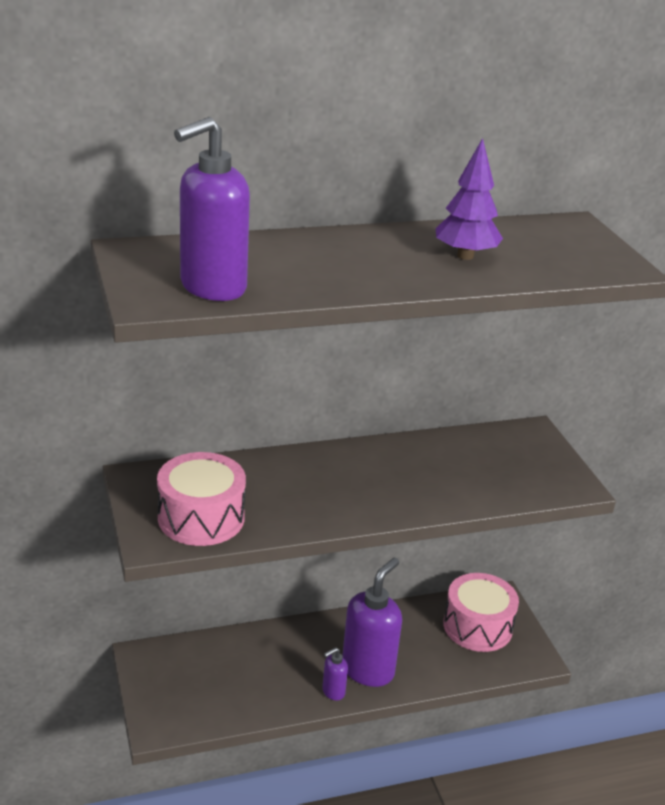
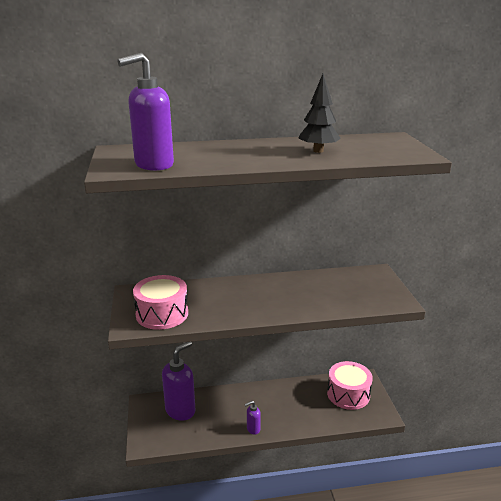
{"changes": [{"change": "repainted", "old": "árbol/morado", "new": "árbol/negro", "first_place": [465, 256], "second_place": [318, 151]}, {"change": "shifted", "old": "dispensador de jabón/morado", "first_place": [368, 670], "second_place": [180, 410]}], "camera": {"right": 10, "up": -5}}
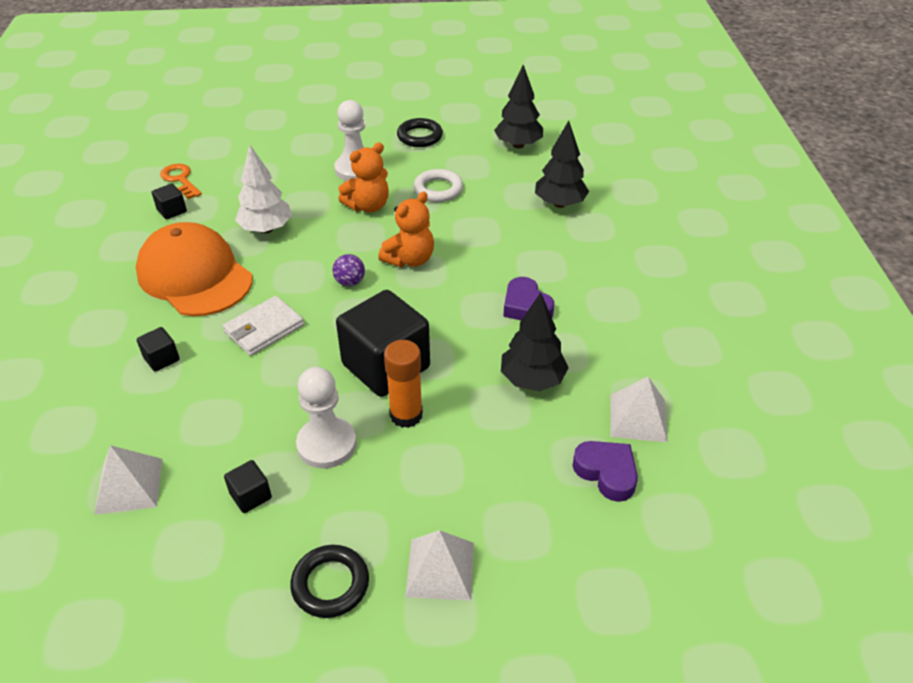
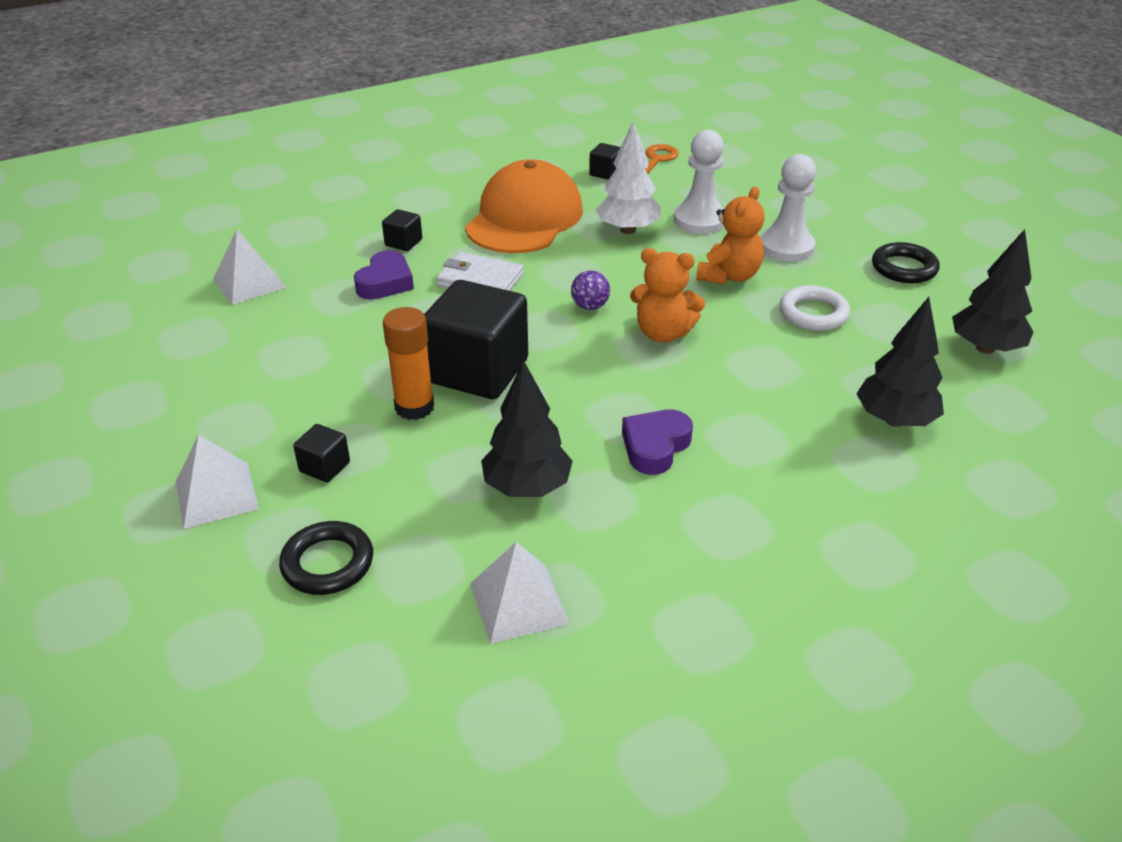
{"changes": [{"change": "rotated", "old": "osito/naranja", "first_place": [368, 206], "second_place": [729, 276], "degrees": -90}, {"change": "shifted", "old": "peón/blanco", "first_place": [326, 444], "second_place": [699, 220]}, {"change": "shifted", "old": "corazón/morado", "first_place": [606, 473], "second_place": [385, 282]}, {"change": "shifted", "old": "cubo/negro", "first_place": [251, 496], "second_place": [325, 467]}, {"change": "shifted", "old": "anillo/negro", "first_place": [330, 584], "second_place": [328, 563]}], "camera": {"right": 65, "up": -5}}
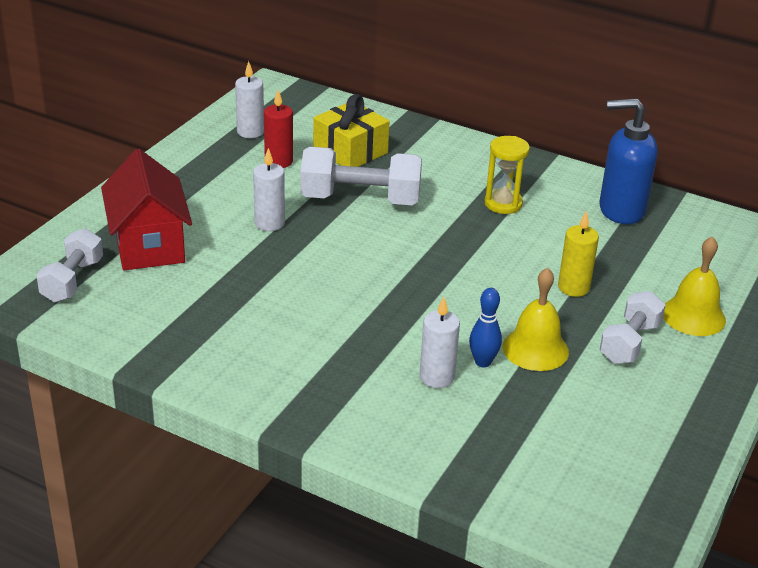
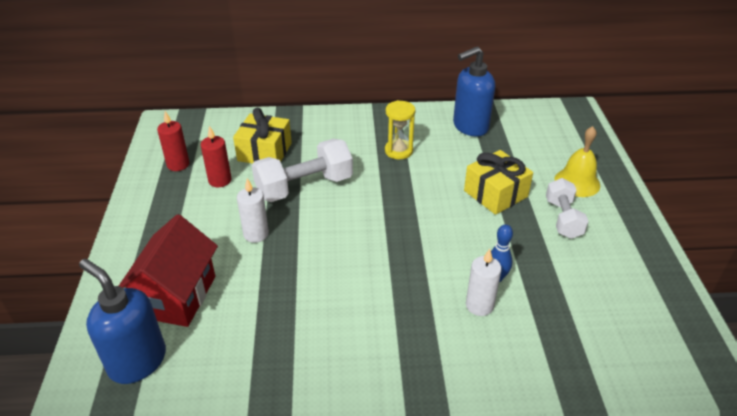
{"changes": [{"change": "repainted", "old": "vela/blanco", "new": "vela/rojo", "first_place": [250, 132], "second_place": [178, 164]}, {"change": "rotated", "old": "casa/rojo", "first_place": [149, 245], "second_place": [177, 296], "degrees": 60}, {"change": "swapped", "old": "vela/amarillo", "new": "regalo/amarillo", "first_place": [573, 287], "second_place": [495, 194]}, {"change": "swapped", "old": "mancuerna/blanco", "new": "dispensador de jabón/azul", "first_place": [72, 280], "second_place": [137, 361]}, {"change": "gone", "old": "campana/amarillo", "first_place": [535, 349]}], "camera": {"right": -30, "up": 5}}
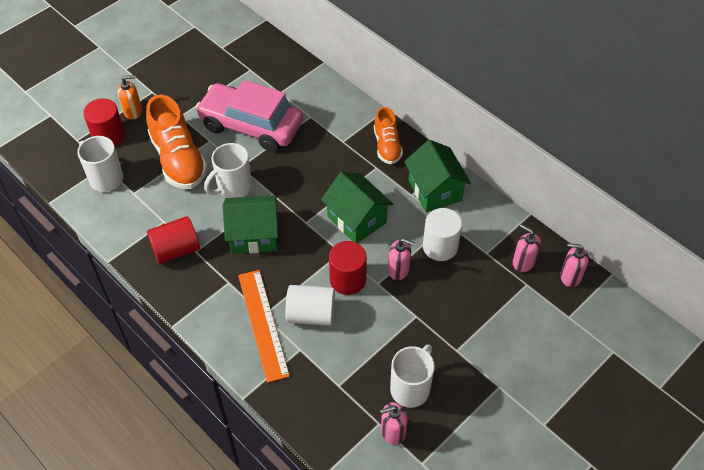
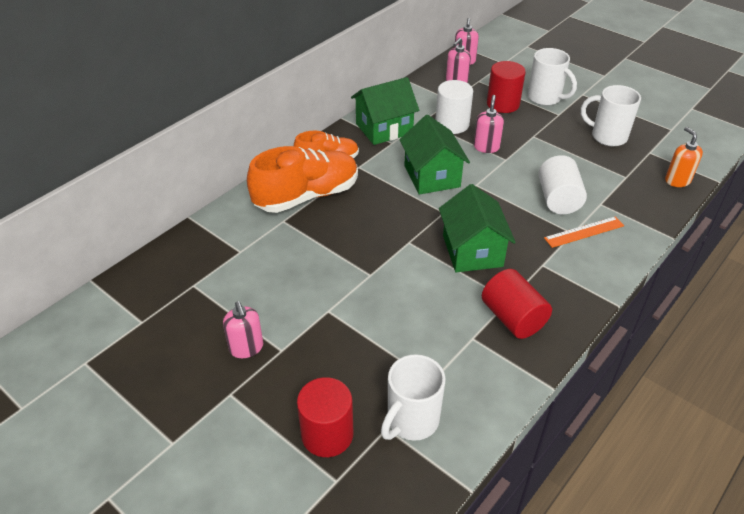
{"changes": [{"change": "shifted", "old": "dispensador de jabón/naranja", "first_place": [133, 111], "second_place": [677, 180]}, {"change": "gone", "old": "coche/rosa", "first_place": [251, 126]}, {"change": "shifted", "old": "zapato/naranja", "first_place": [178, 160], "second_place": [307, 196]}, {"change": "shifted", "old": "taza/blanco", "first_place": [233, 188], "second_place": [545, 98]}, {"change": "rotated", "old": "casa/verde", "first_place": [357, 219], "second_place": [432, 176], "degrees": -60}, {"change": "shifted", "old": "cilindro/rojo", "first_place": [347, 280], "second_place": [503, 104]}, {"change": "scaled", "old": "regla/naranja", "first_place": [263, 324], "second_place": [584, 232], "factor": 0.62}, {"change": "shifted", "old": "dispensador de jabón/rosa", "first_place": [392, 431], "second_place": [246, 348]}], "camera": {"right": -95, "up": -10}}
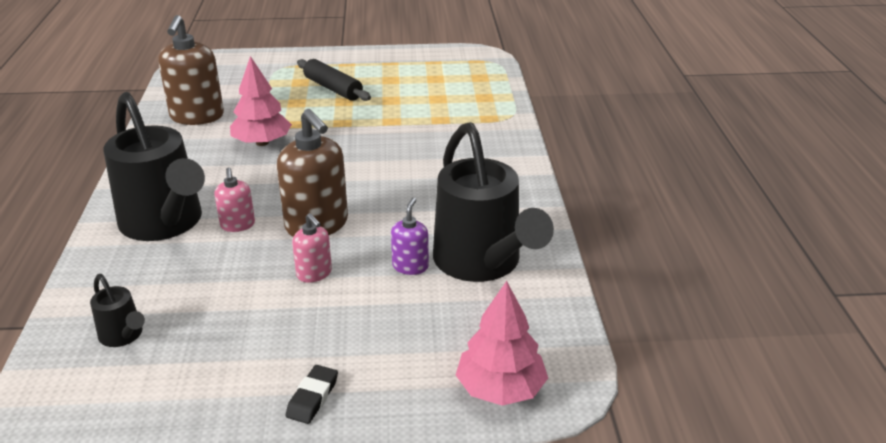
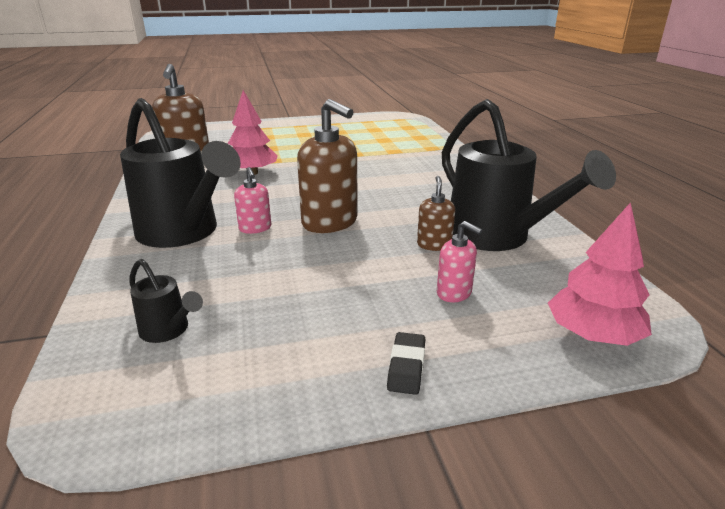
{"changes": [{"change": "gone", "old": "rodillo/negro", "first_place": [333, 88]}, {"change": "repainted", "old": "dispensador de jabón/morado", "new": "dispensador de jabón/marrón", "first_place": [410, 266], "second_place": [434, 245]}, {"change": "shifted", "old": "dispensador de jabón/rosa", "first_place": [314, 273], "second_place": [454, 293]}], "camera": {"right": -10, "up": -5}}
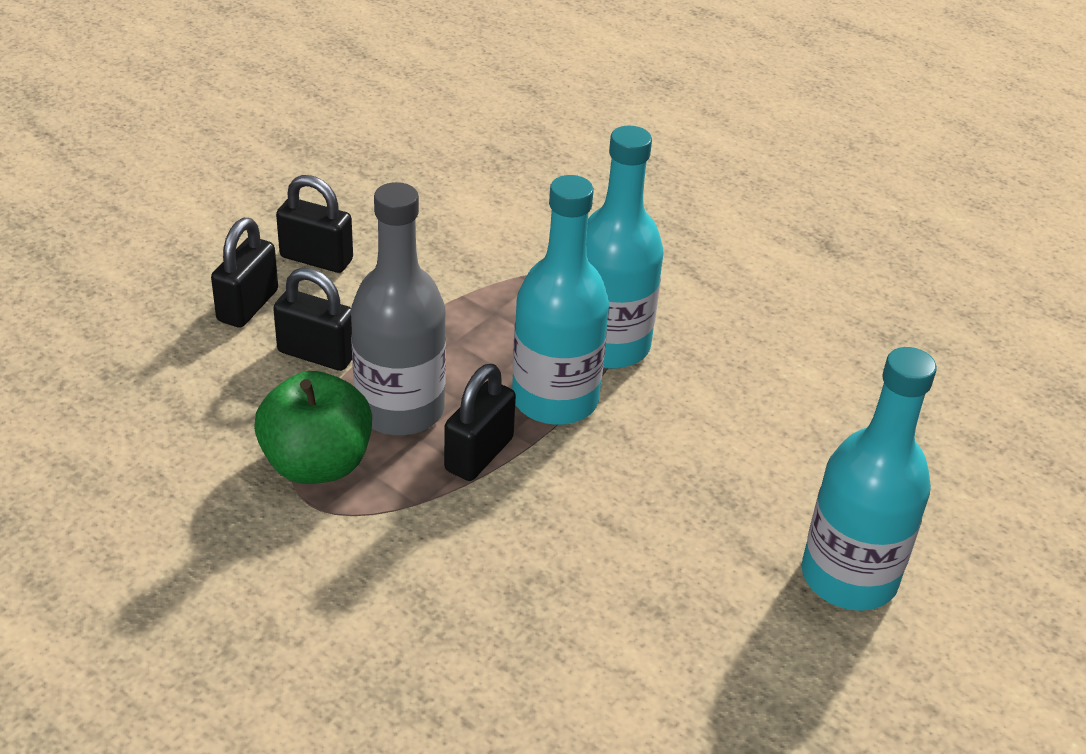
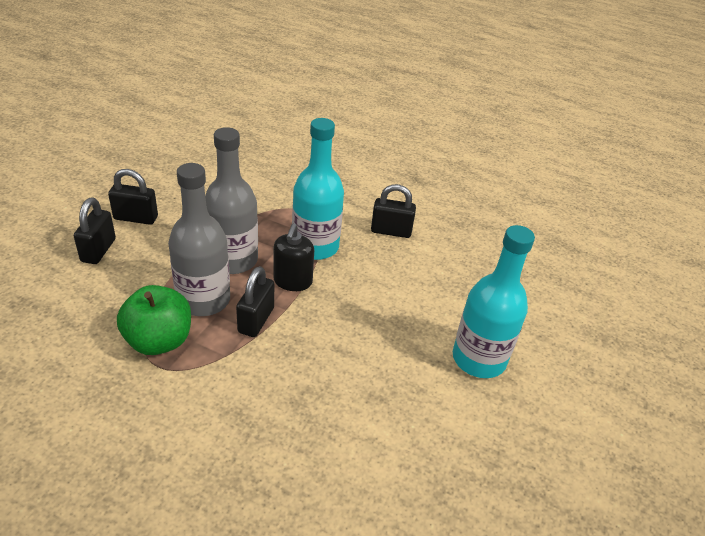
{"changes": [{"change": "swapped", "old": "botella/turquesa", "new": "dispensador de jabón/negro", "first_place": [555, 399], "second_place": [292, 281]}, {"change": "shifted", "old": "candado/negro", "first_place": [316, 354], "second_place": [391, 231]}, {"change": "new", "new": "botella/gris", "second_place": [233, 260]}], "camera": {"right": -15, "up": 0}}
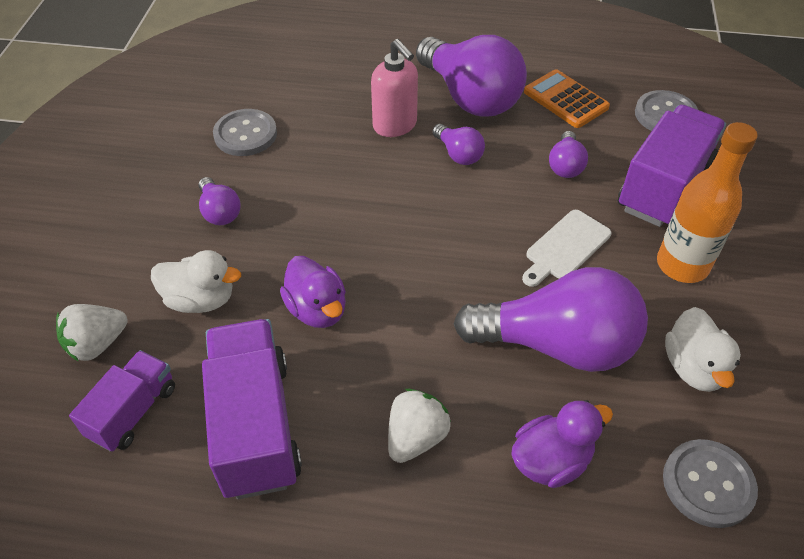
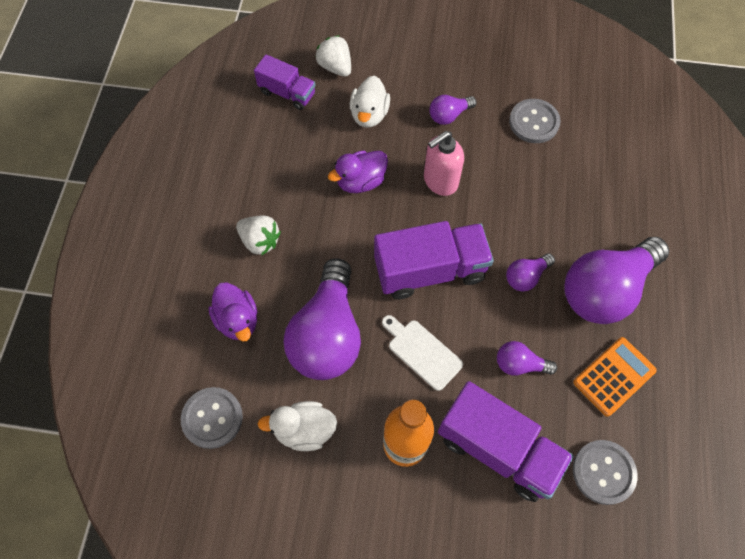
{"changes": [{"change": "shifted", "old": "dispensador de jabón/rosa", "first_place": [395, 125], "second_place": [440, 181]}, {"change": "shifted", "old": "camión/morado", "first_place": [255, 425], "second_place": [430, 270]}], "camera": {"right": 90, "up": 15}}
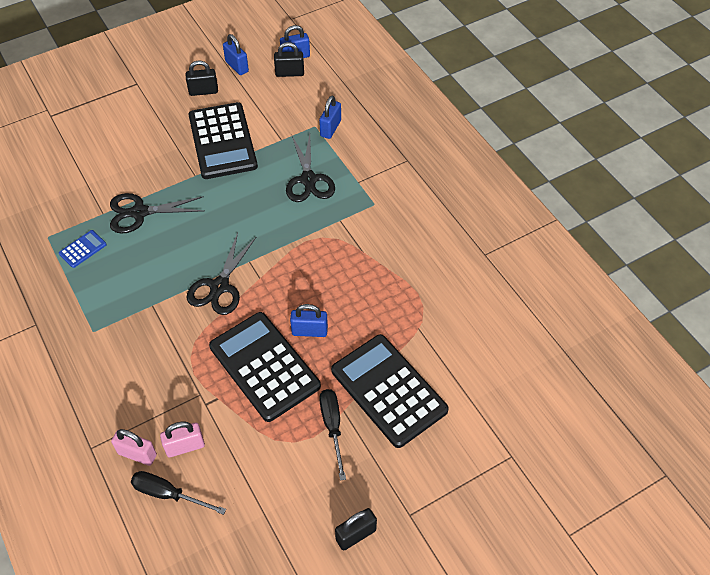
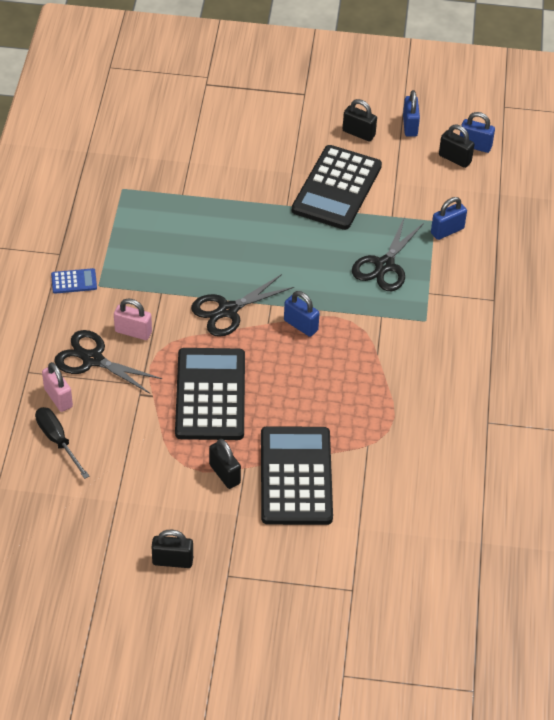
{"changes": [{"change": "shifted", "old": "tijeras/negro", "first_place": [139, 212], "second_place": [92, 359]}, {"change": "shifted", "old": "calculadora/azul", "first_place": [83, 249], "second_place": [74, 281]}, {"change": "shifted", "old": "candado/azul", "first_place": [309, 331], "second_place": [301, 325]}, {"change": "swapped", "old": "destornillador/negro", "new": "candado/negro", "first_place": [332, 427], "second_place": [224, 474]}, {"change": "shifted", "old": "candado/rosa", "first_place": [185, 446], "second_place": [133, 332]}], "camera": {"right": 35, "up": -5}}
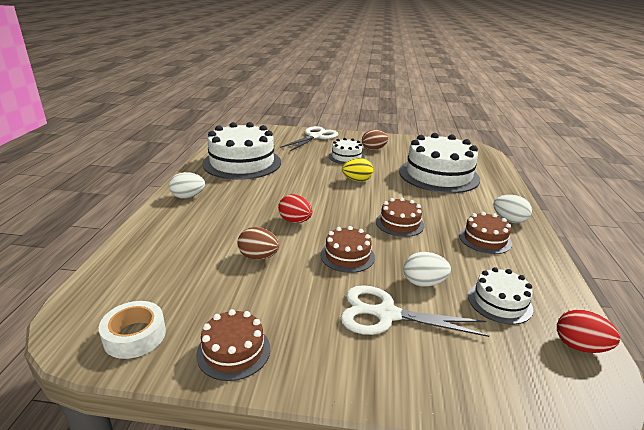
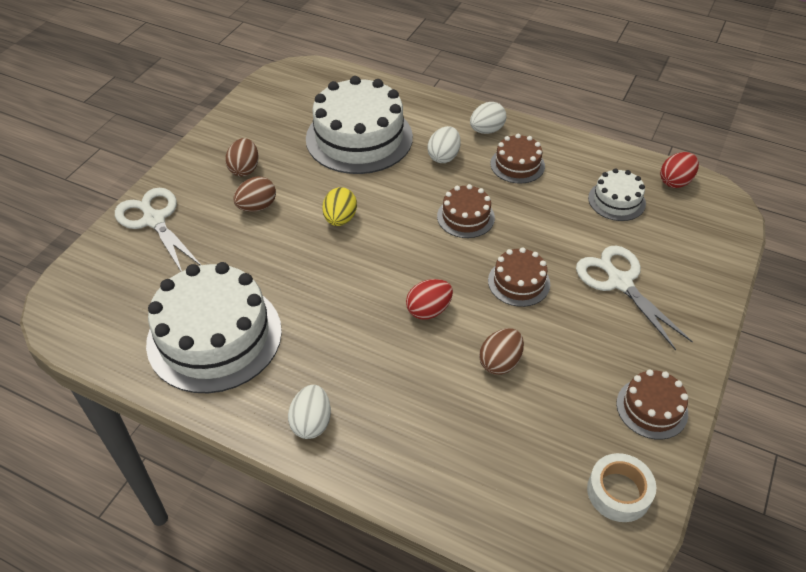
{"changes": [{"change": "swapped", "old": "tarta/blanco", "new": "huevo/marrón", "first_place": [346, 157], "second_place": [257, 207]}, {"change": "shifted", "old": "huevo/blanco", "first_place": [423, 283], "second_place": [443, 156]}, {"change": "rotated", "old": "tijeras/blanco", "first_place": [386, 314], "second_place": [620, 282], "degrees": 120}], "camera": {"right": -70, "up": 20}}
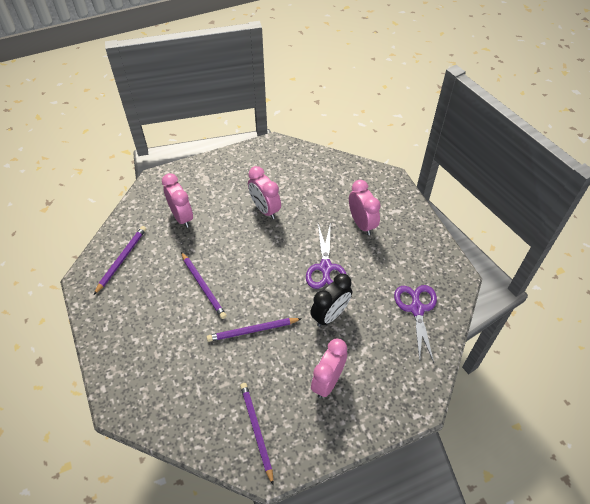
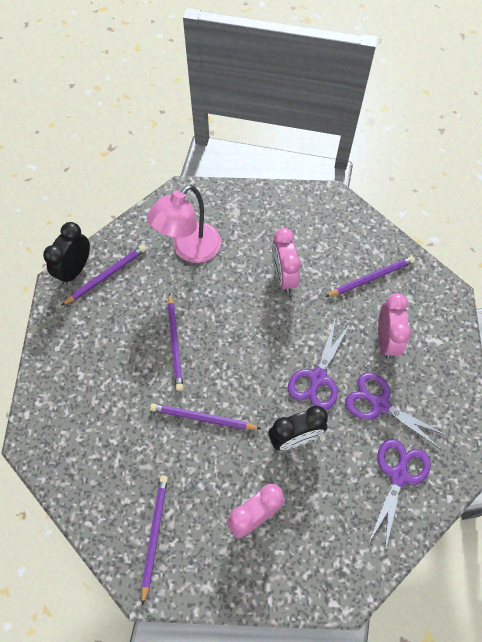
{"changes": [{"change": "swapped", "old": "despertador/rosa", "new": "lámpara/rosa", "first_place": [182, 217], "second_place": [189, 250]}, {"change": "new", "new": "despertador/negro", "second_place": [75, 270]}, {"change": "new", "new": "lápiz/morado", "second_place": [371, 278]}, {"change": "new", "new": "tijeras/morado", "second_place": [379, 404]}], "camera": {"right": 25, "up": 10}}
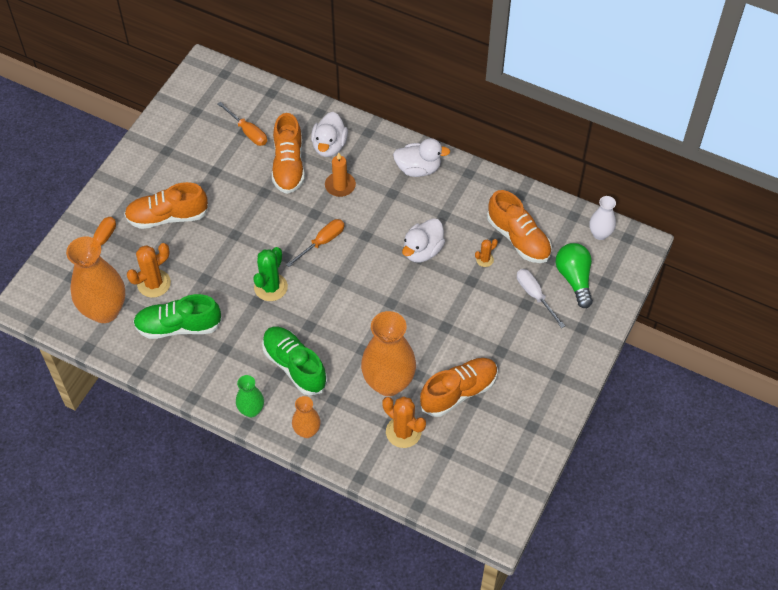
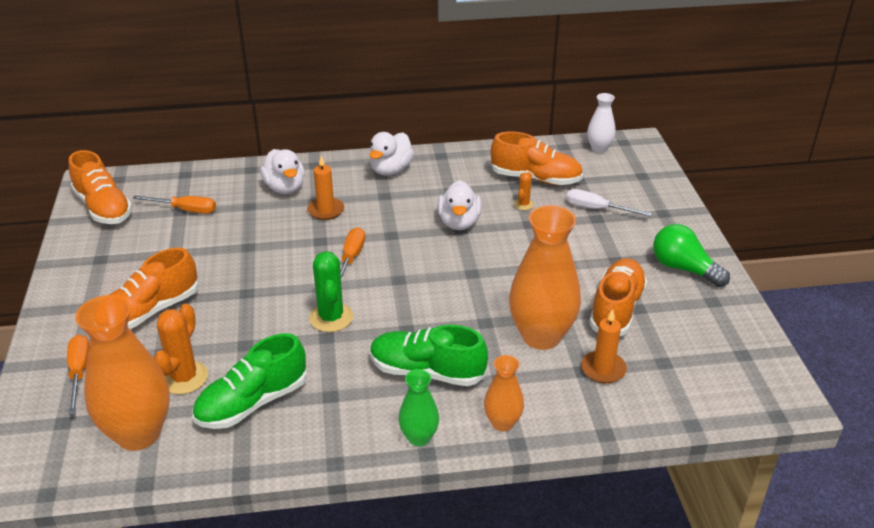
{"changes": [{"change": "shifted", "old": "zapato/naranja", "first_place": [288, 165], "second_place": [103, 208]}, {"change": "rotated", "old": "pato/blanco", "first_place": [418, 169], "second_place": [391, 170], "degrees": 150}, {"change": "shifted", "old": "bombilla/verde", "first_place": [574, 279], "second_place": [684, 268]}, {"change": "swapped", "old": "cactus/naranja", "new": "vela/naranja", "first_place": [403, 432], "second_place": [603, 369]}], "camera": {"right": -35, "up": -20}}
